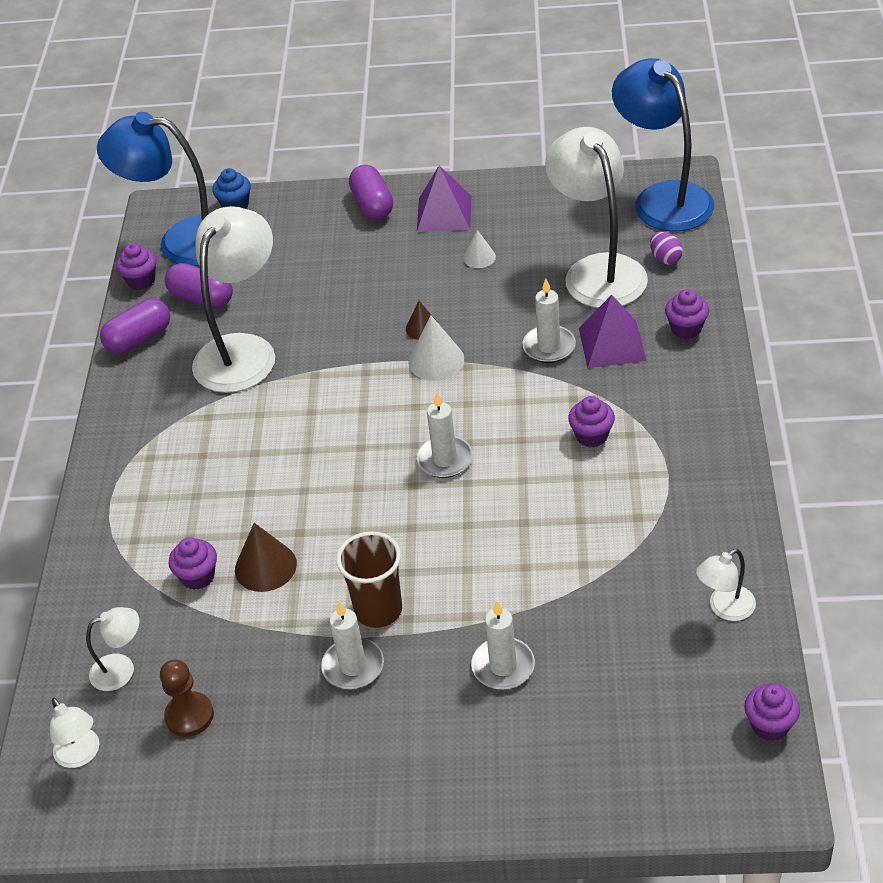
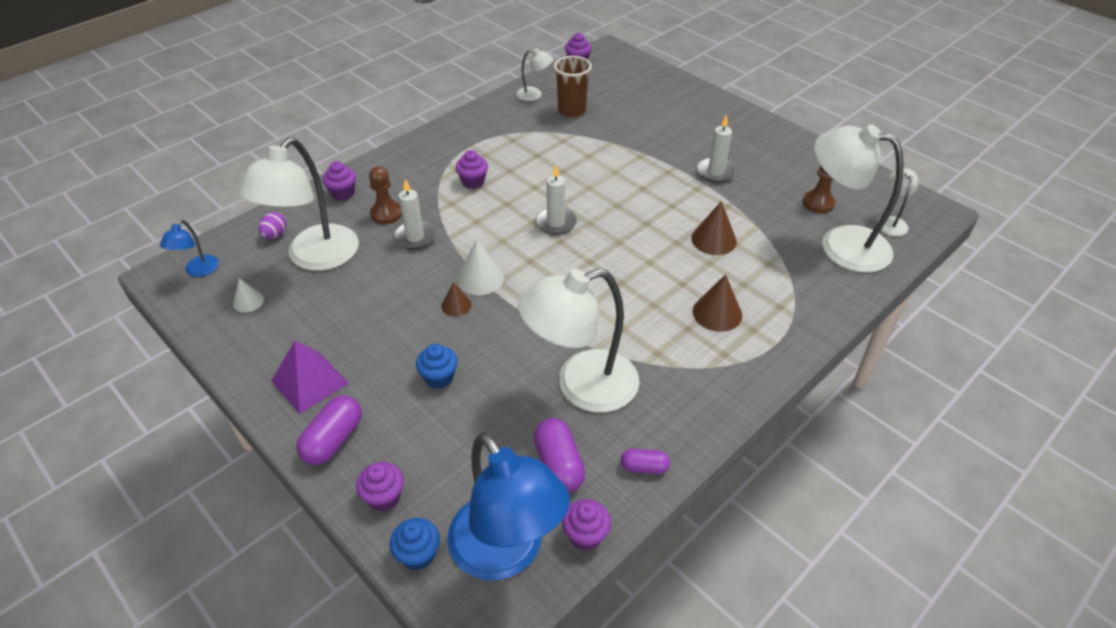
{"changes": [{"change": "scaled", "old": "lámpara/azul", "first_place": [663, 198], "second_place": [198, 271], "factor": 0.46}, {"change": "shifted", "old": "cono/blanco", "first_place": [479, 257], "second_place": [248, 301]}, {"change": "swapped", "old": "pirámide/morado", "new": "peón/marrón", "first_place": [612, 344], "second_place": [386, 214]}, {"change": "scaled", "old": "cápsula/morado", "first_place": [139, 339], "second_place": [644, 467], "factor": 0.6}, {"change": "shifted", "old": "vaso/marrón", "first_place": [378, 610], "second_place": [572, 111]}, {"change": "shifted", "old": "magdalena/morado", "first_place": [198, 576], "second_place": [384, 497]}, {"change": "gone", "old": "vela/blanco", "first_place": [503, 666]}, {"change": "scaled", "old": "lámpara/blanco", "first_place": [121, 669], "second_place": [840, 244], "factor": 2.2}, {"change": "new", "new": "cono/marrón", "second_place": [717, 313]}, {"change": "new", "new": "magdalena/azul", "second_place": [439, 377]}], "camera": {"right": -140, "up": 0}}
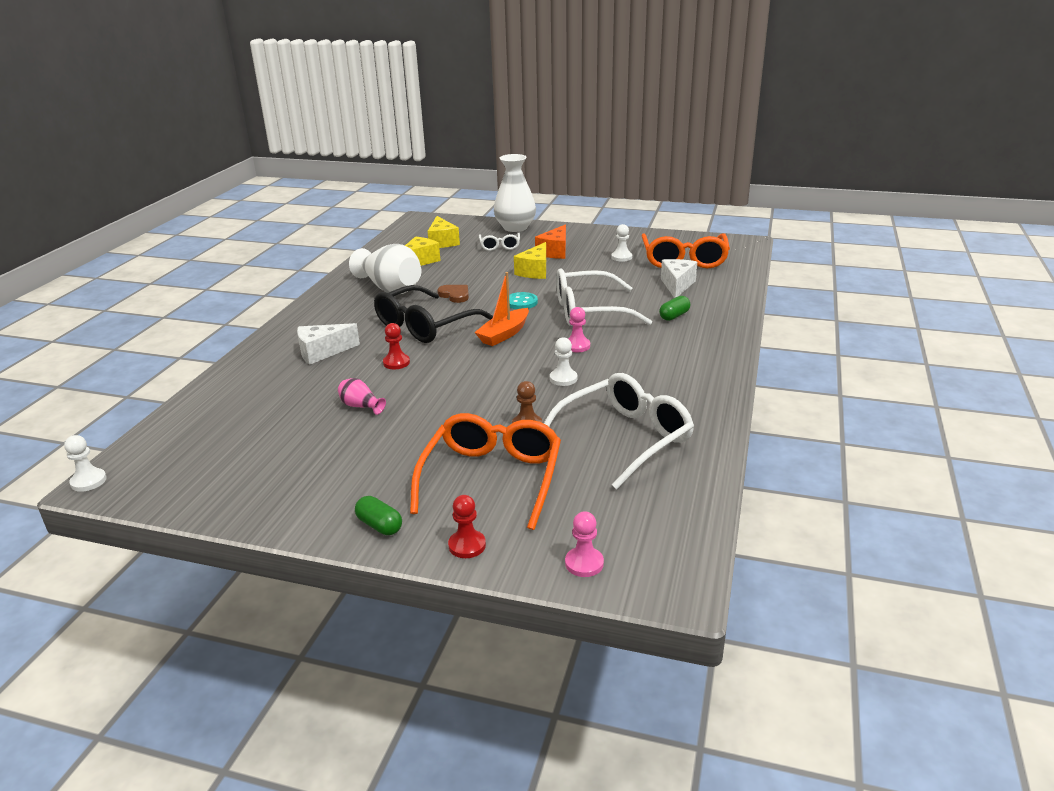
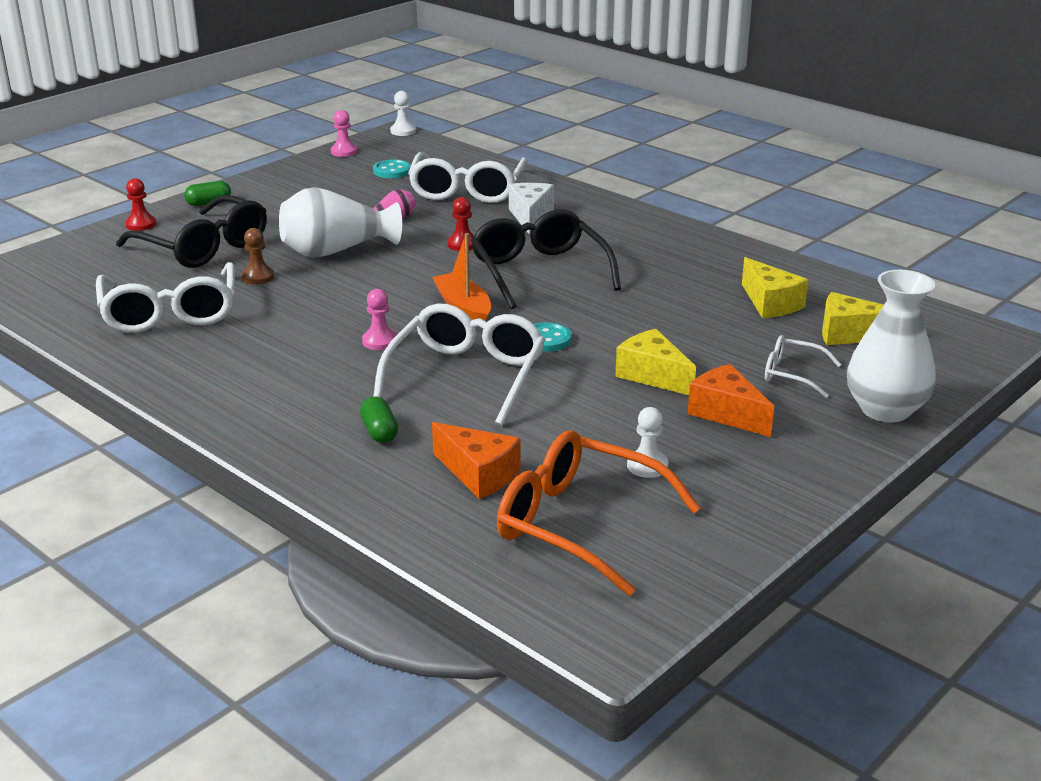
{"changes": [{"change": "shifted", "old": "florero/blanco", "first_place": [390, 288], "second_place": [336, 251]}, {"change": "repainted", "old": "queso/blanco", "new": "queso/naranja", "first_place": [677, 285], "second_place": [479, 474]}, {"change": "gone", "old": "corazón/marrón", "first_place": [455, 295]}, {"change": "gone", "old": "peón/blanco", "first_place": [563, 379]}, {"change": "repainted", "old": "gafas/naranja", "new": "gafas/negro", "first_place": [492, 478], "second_place": [203, 247]}, {"change": "shifted", "old": "peón/rosa", "first_place": [584, 563], "second_place": [344, 152]}, {"change": "new", "new": "gafas/blanco", "second_place": [467, 190]}, {"change": "new", "new": "botón/turquesa", "second_place": [392, 171]}], "camera": {"right": 115, "up": 0}}
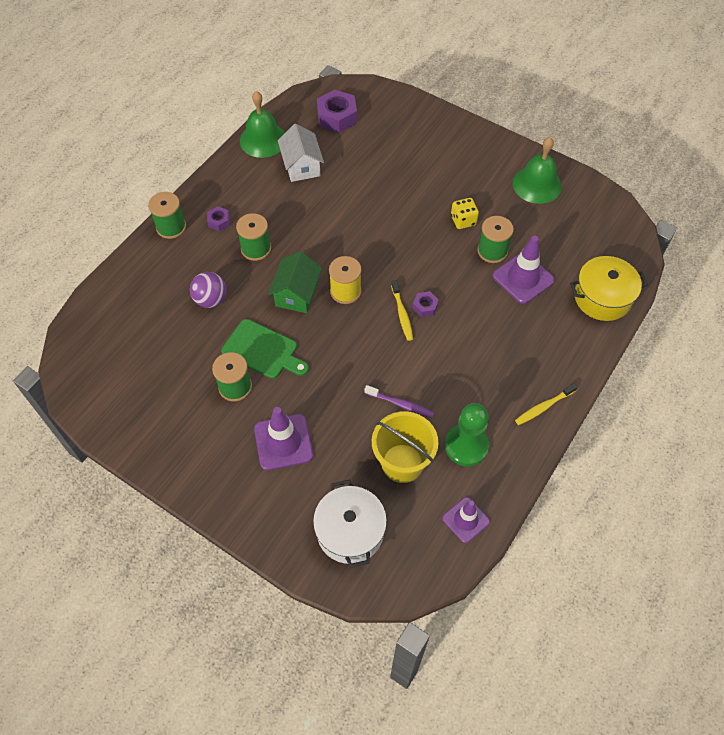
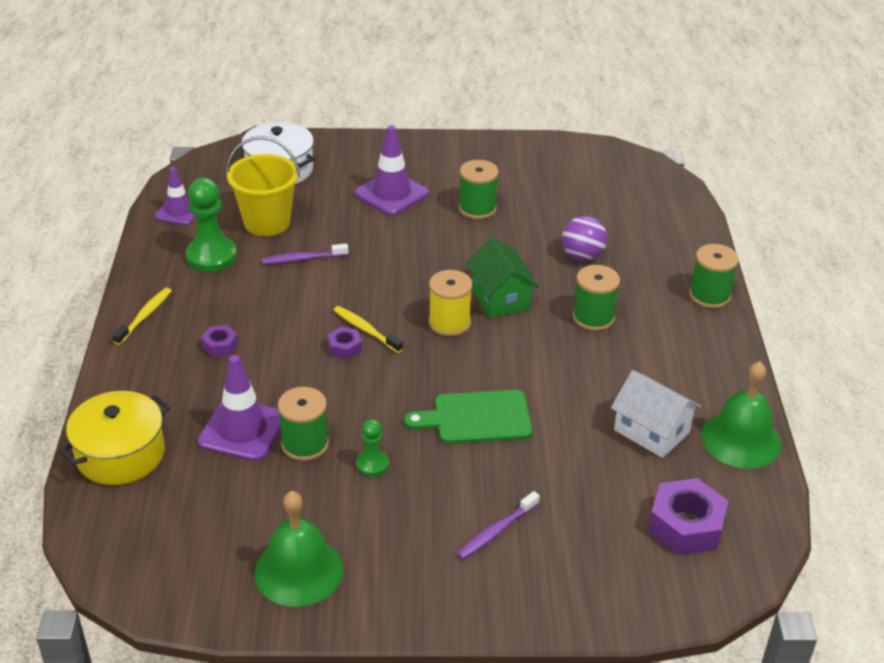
{"changes": [{"change": "swapped", "old": "dado/amarillo", "new": "peón/verde", "first_place": [463, 220], "second_place": [372, 464]}, {"change": "shifted", "old": "tuerca/morado", "first_place": [219, 221], "second_place": [220, 345]}, {"change": "shifted", "old": "tabla de cortar/verde", "first_place": [263, 351], "second_place": [476, 418]}, {"change": "new", "new": "cepillo de dientes/morado", "second_place": [497, 531]}], "camera": {"right": 145, "up": -20}}
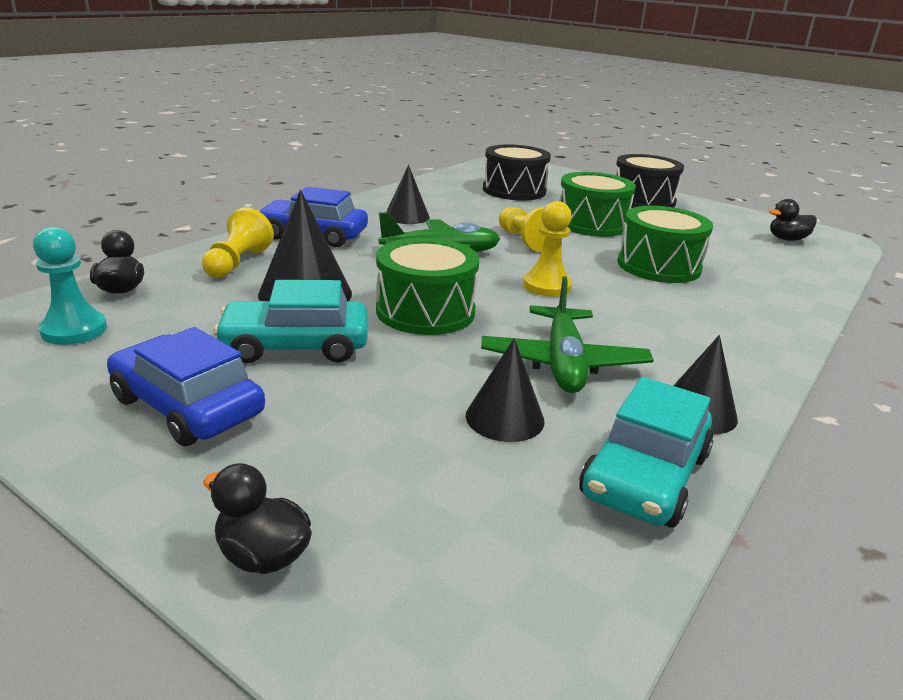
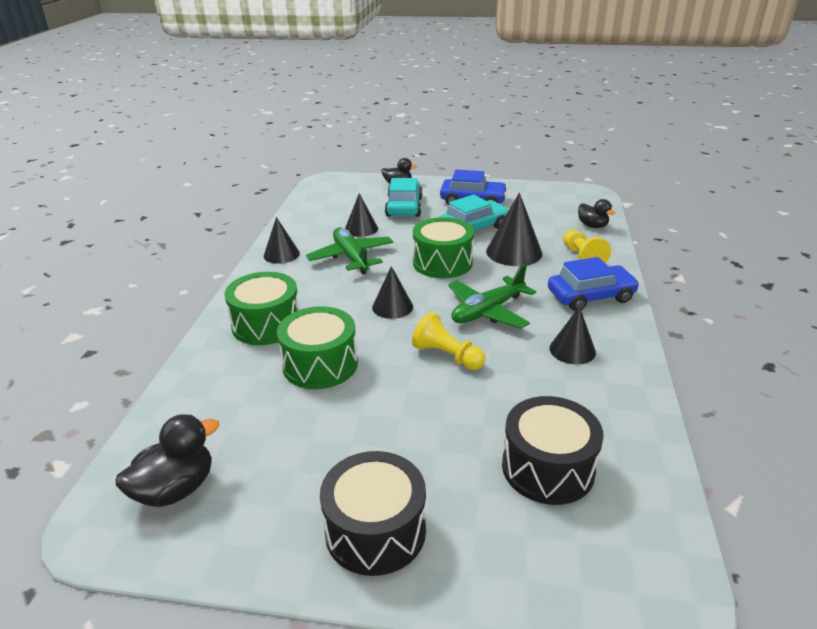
{"changes": [{"change": "shifted", "old": "tambor/verde", "first_place": [591, 224], "second_place": [266, 324]}, {"change": "scaled", "old": "pato/negro", "first_place": [787, 239], "second_place": [175, 489], "factor": 1.51}, {"change": "swapped", "old": "peón/amarillo", "new": "cono/negro", "first_place": [547, 286], "second_place": [392, 307]}, {"change": "gone", "old": "peón/turquesa", "first_place": [74, 330]}, {"change": "shifted", "old": "coche/turquesa", "first_place": [645, 475], "second_place": [404, 207]}], "camera": {"right": 155, "up": 5}}
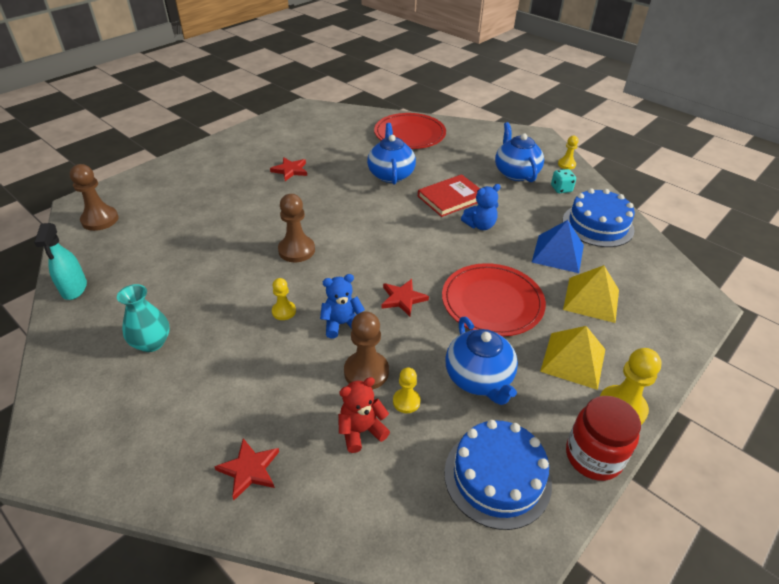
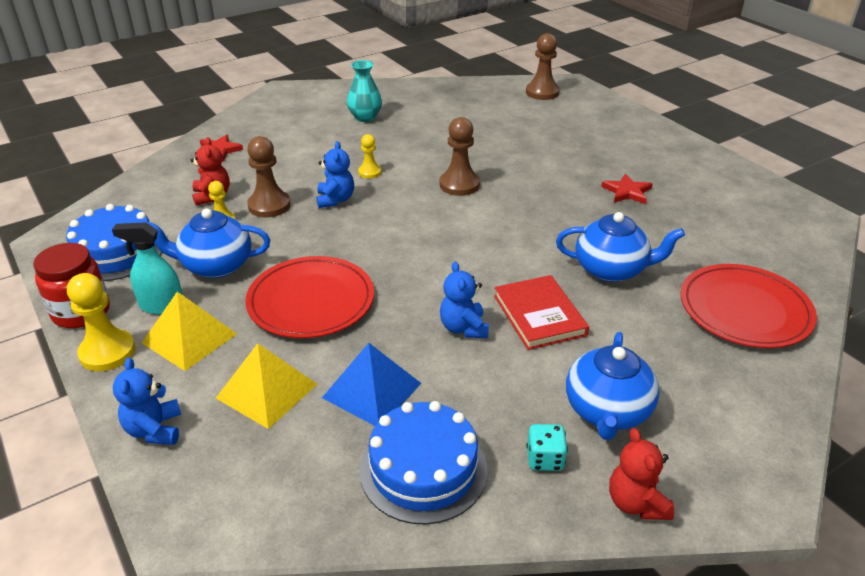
{"changes": [{"change": "rotated", "old": "tetera/azul", "first_place": [516, 173], "second_place": [607, 411], "degrees": 105}, {"change": "swapped", "old": "peón/amarillo", "new": "osito/rojo", "first_place": [566, 164], "second_place": [636, 503]}, {"change": "shifted", "old": "pulverizador/turquesa", "first_place": [74, 289], "second_place": [161, 306]}, {"change": "gone", "old": "estrella/rojo", "first_place": [403, 299]}, {"change": "new", "new": "osito/azul", "second_place": [154, 430]}], "camera": {"right": 105, "up": -5}}
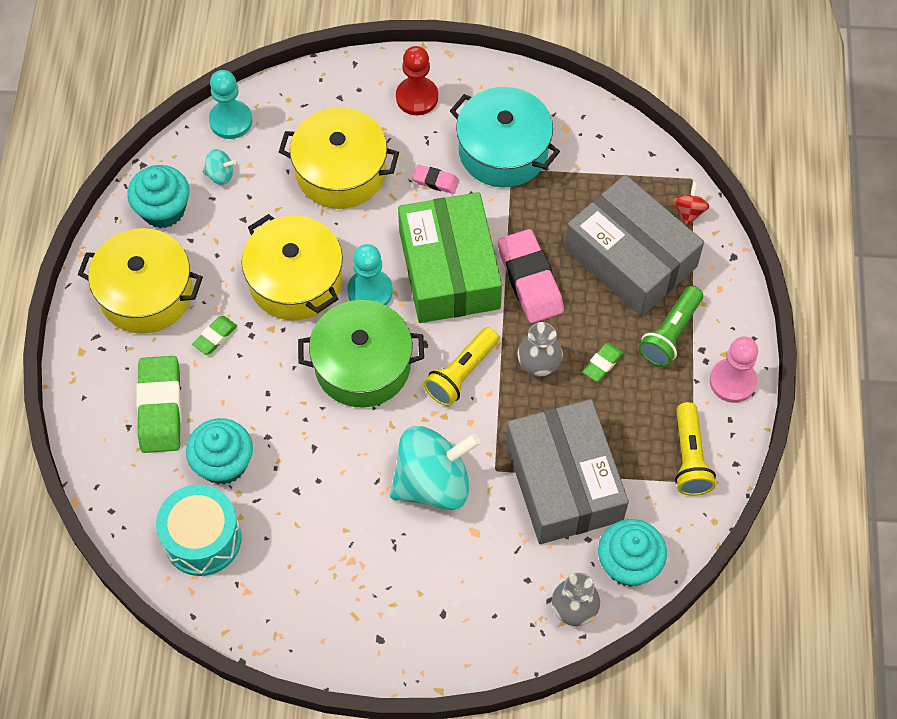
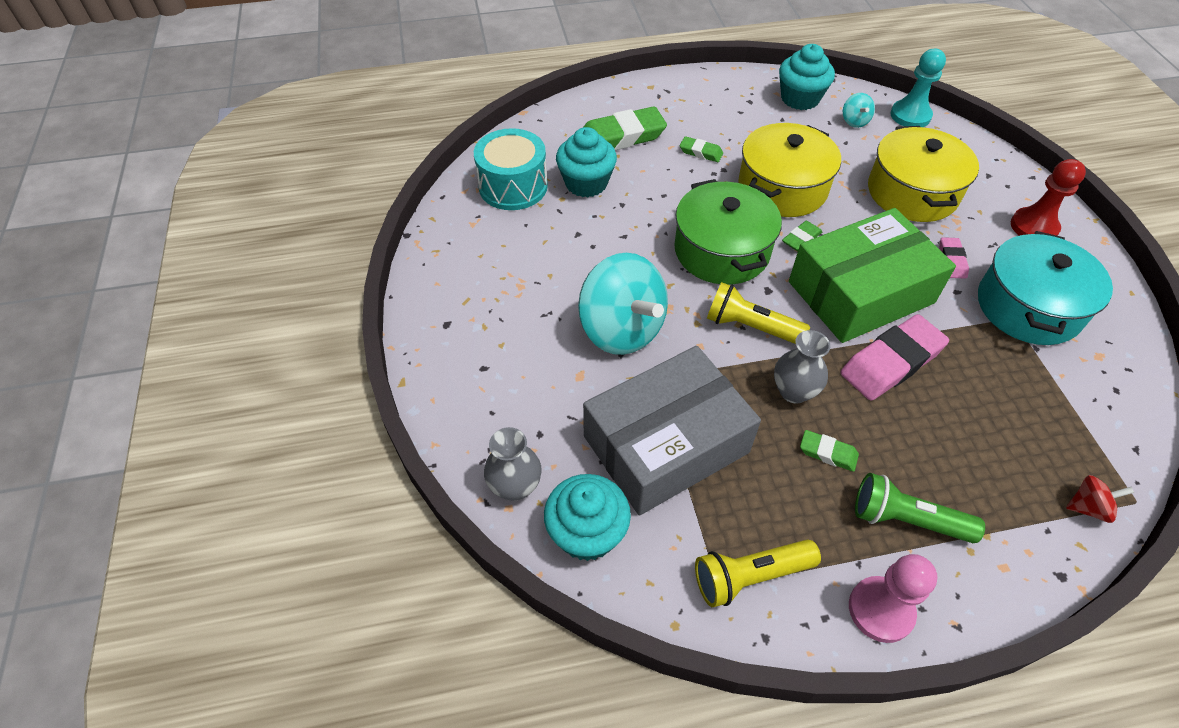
{"changes": [{"change": "gone", "old": "caja/gris", "first_place": [630, 257]}, {"change": "gone", "old": "olla/amarillo", "first_place": [146, 293]}, {"change": "swapped", "old": "peón/turquesa", "new": "goma de borrar/verde", "first_place": [370, 291], "second_place": [801, 239]}], "camera": {"right": 75, "up": -10}}
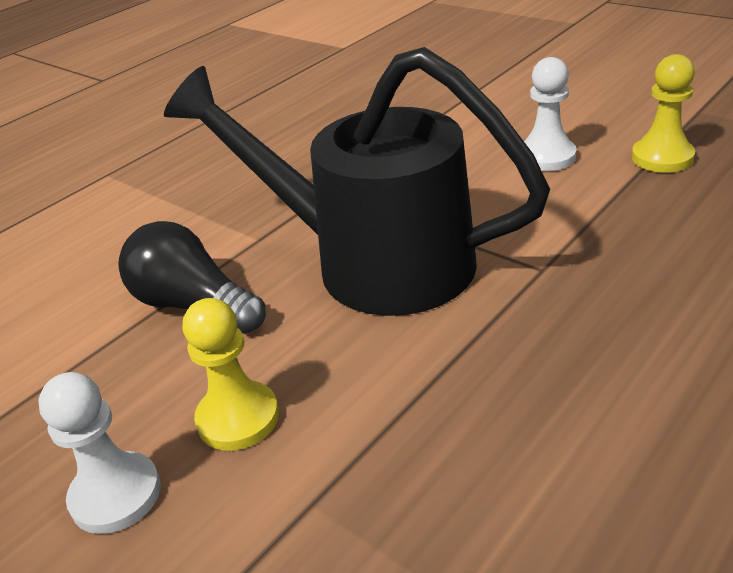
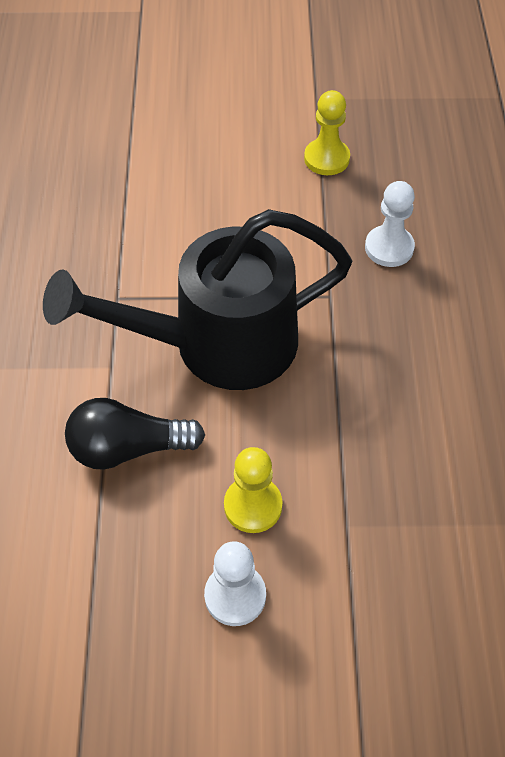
{"changes": [{"change": "shifted", "old": "peón/blanco", "first_place": [546, 157], "second_place": [389, 248]}], "camera": {"right": -45, "up": 20}}
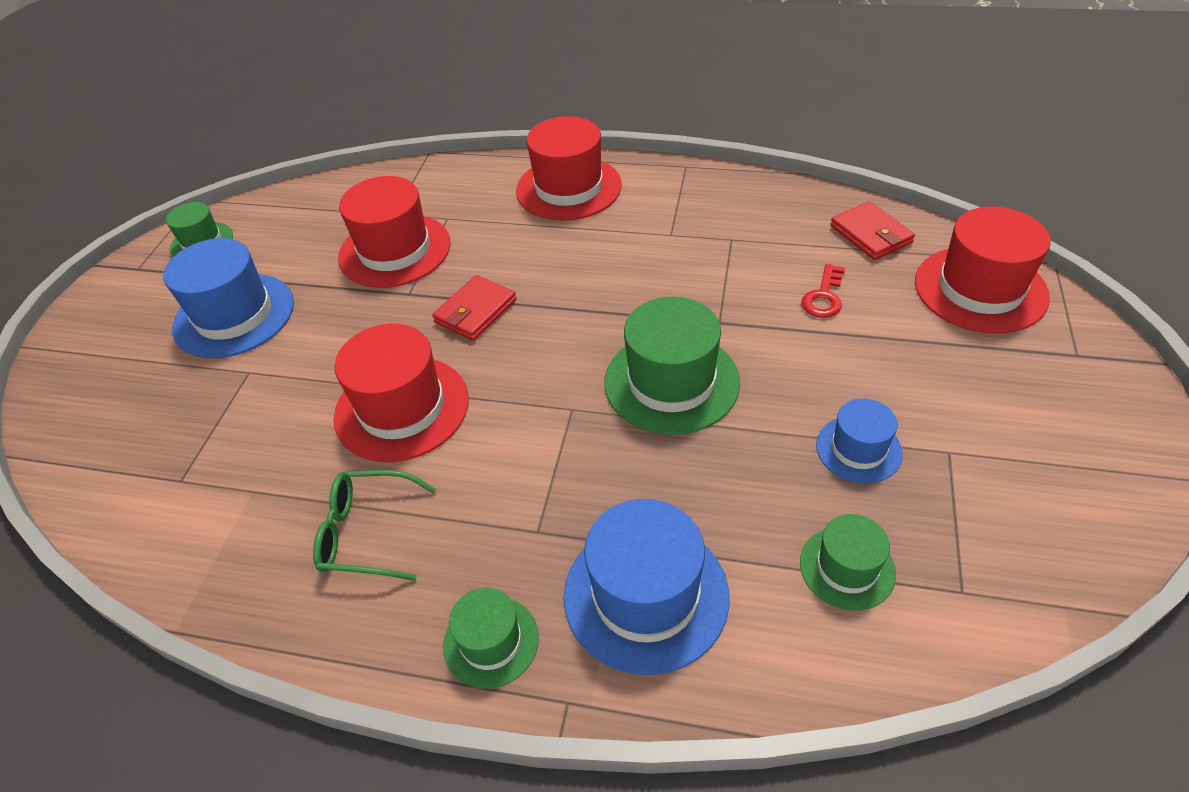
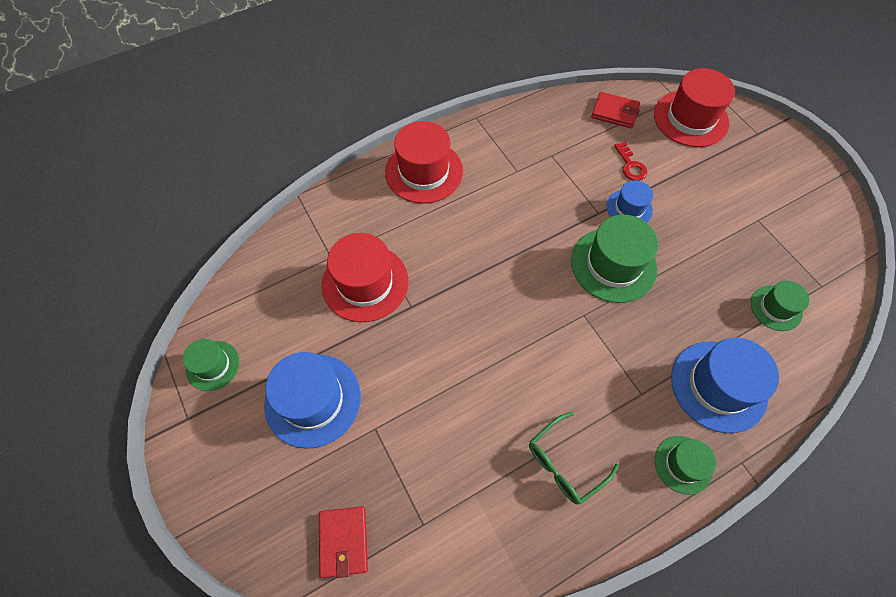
{"changes": [{"change": "shifted", "old": "cartera/rojo", "first_place": [475, 311], "second_place": [343, 541]}, {"change": "gone", "old": "sombrero/rojo", "first_place": [402, 408]}, {"change": "shifted", "old": "sombrero/azul", "first_place": [858, 449], "second_place": [629, 208]}], "camera": {"right": -45, "up": 15}}
